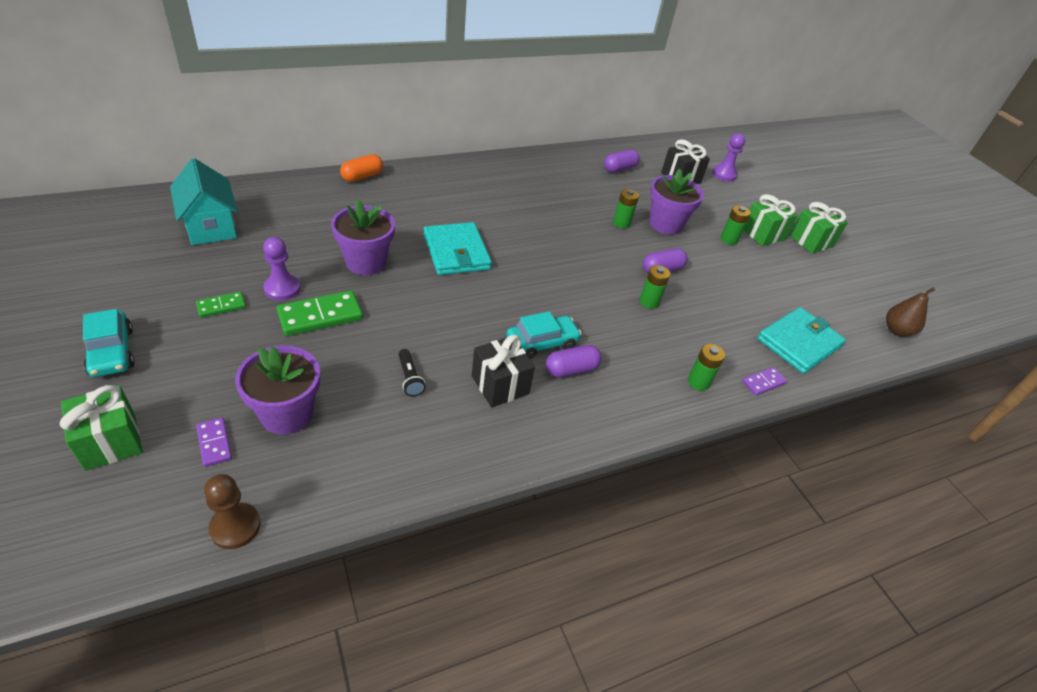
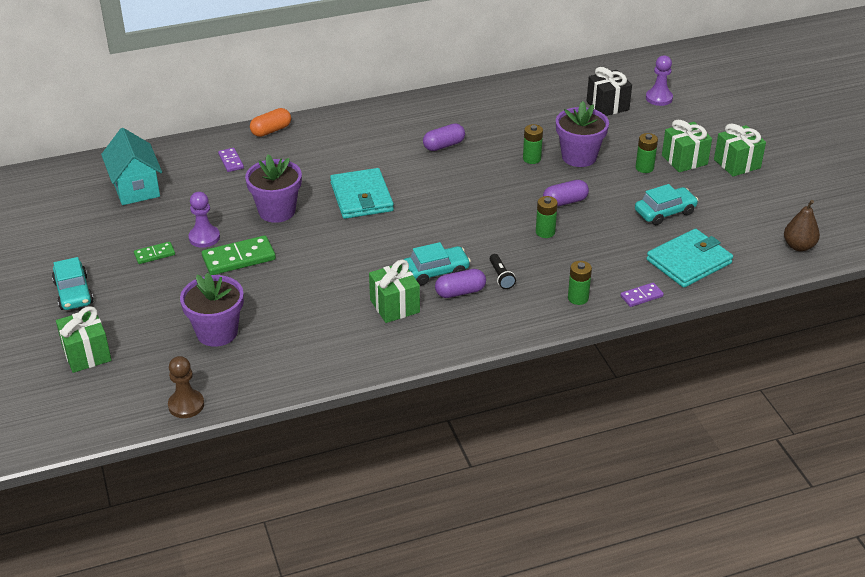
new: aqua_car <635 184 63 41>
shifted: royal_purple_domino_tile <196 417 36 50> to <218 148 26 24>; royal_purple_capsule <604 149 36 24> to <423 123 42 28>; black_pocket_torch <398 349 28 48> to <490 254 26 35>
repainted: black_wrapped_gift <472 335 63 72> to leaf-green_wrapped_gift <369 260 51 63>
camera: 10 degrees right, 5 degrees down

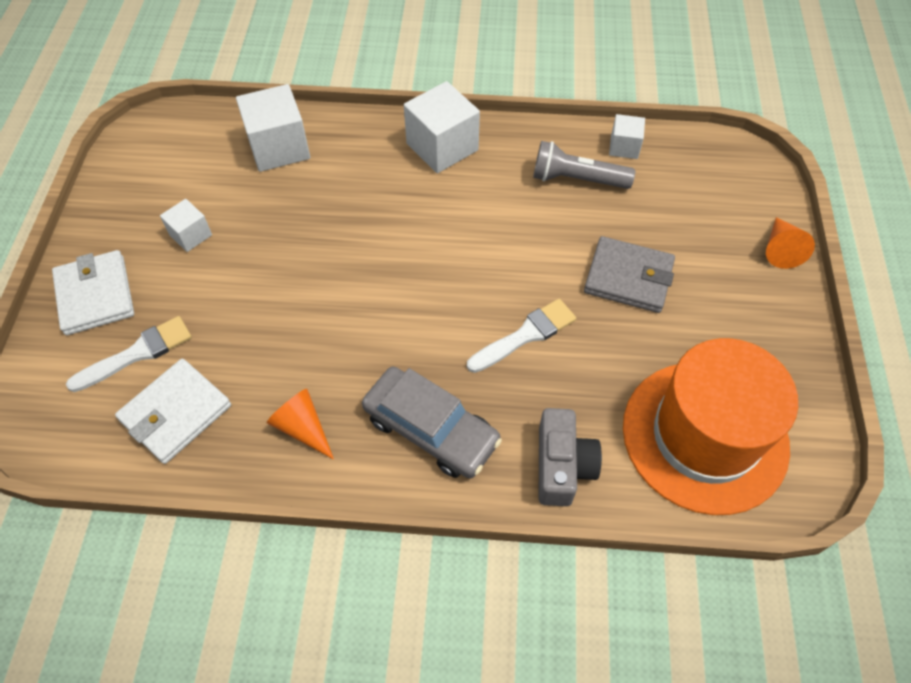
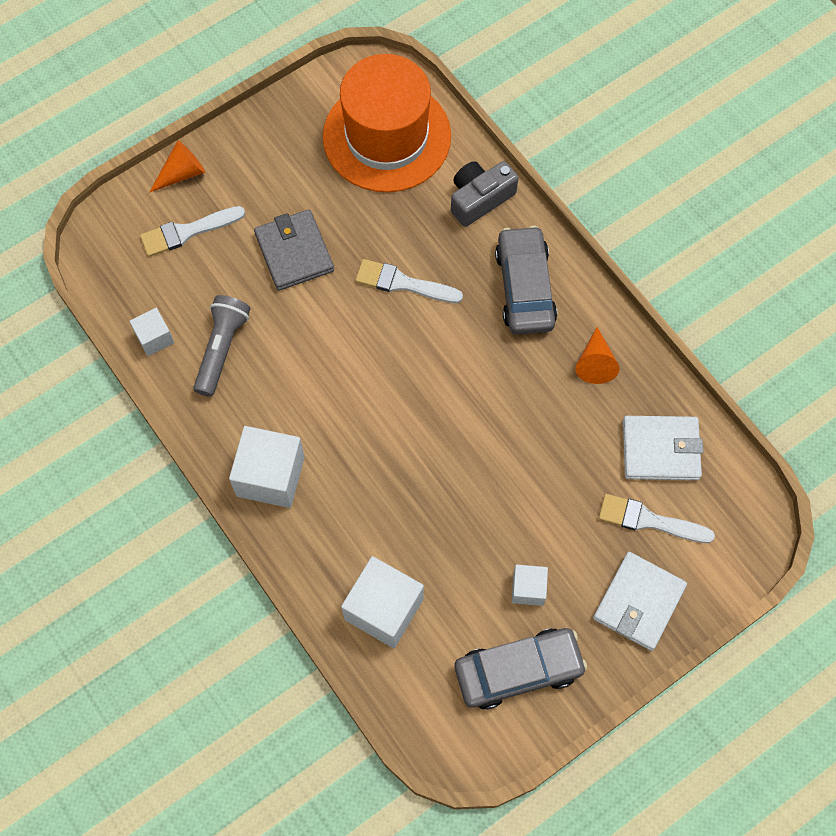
new: snow-white_brush <140 206 105 51>; gray_car <455 628 132 82>
rotated: gray_pocket_torch <533 141 102 48> = <193 295 57 102> 135 degrees counterclockwise
camera: 130 degrees left, 10 degrees up

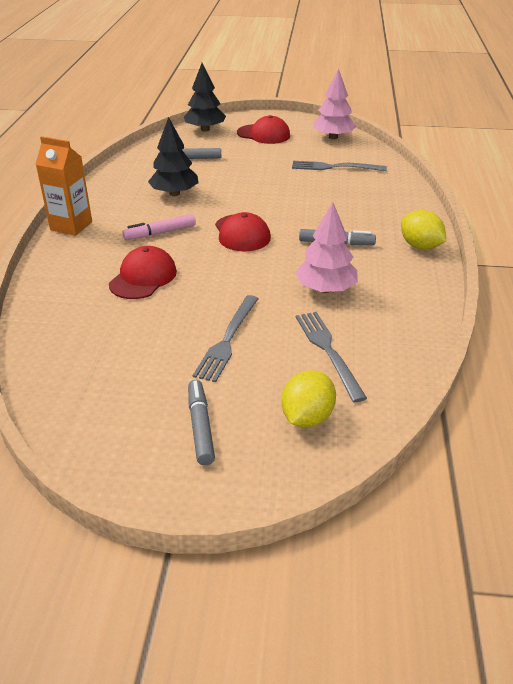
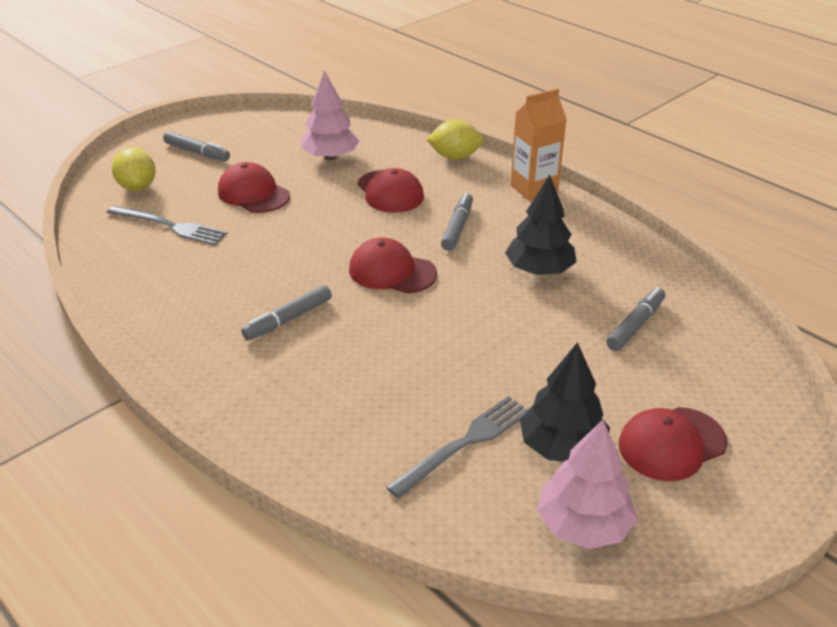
shifted: pink_fir_tree <295 202 63 91> to <301 71 59 89>; golden_lemon <401 210 45 40> to <426 120 58 40>; black_fir_tree <184 63 42 69> to <520 342 90 120>
swapped: gray_table_fork <193 295 66 87> to red_cap <218 162 72 51>
repainted: pink_felt_pen <122 214 74 26> to gray_felt_pen <441 193 32 58>
camera: 130 degrees right, 0 degrees up

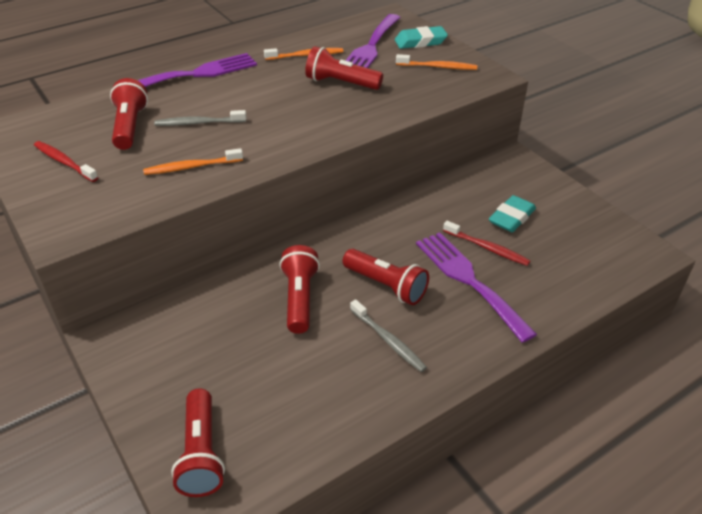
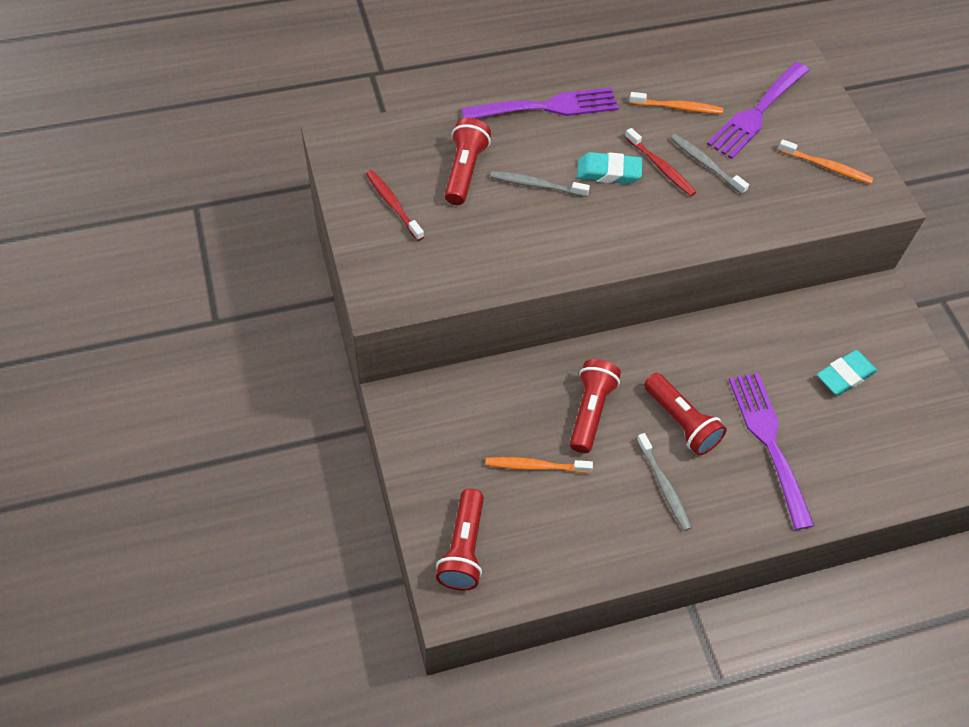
shifted: orange_dental_brush <143 148 100 27> to <485 457 108 16>; aqua_eraser <395 26 53 23> to <577 152 65 32>; red_dental_brush <443 221 87 45> to <625 128 71 68>
swapped: red_pocket_torch <305 46 78 44> to gray_dental_brush <670 134 79 61>
camera: 15 degrees right, 15 degrees up

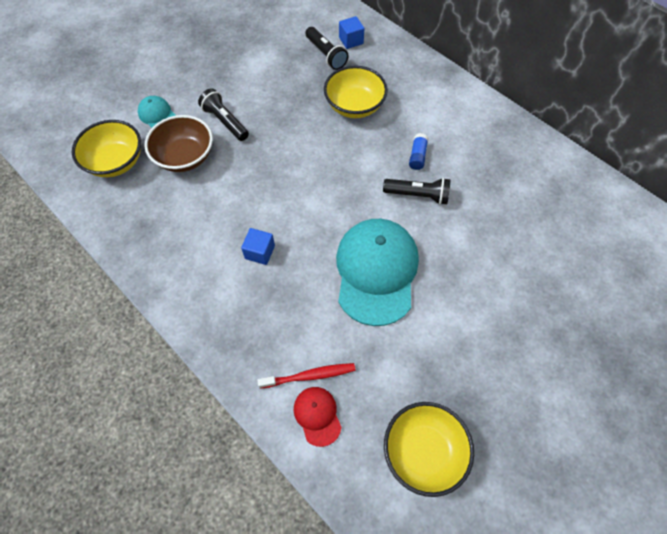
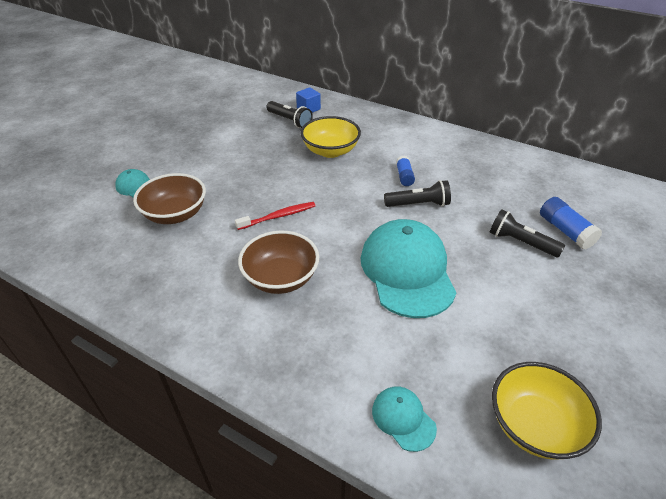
gone: golden_bowl <72 120 69 57>
new: blue_stick_of_glue <540 197 62 53>
shifted: red_dental_brush <257 363 99 26> to <235 202 80 28>; black_pocket_torch <198 89 51 52> to <490 209 75 48>
swapped: blue_solid_cube <241 228 34 37> to brown_bowl <238 230 81 64>
repainted: red_cap <294 387 48 60> to aqua_cap <372 386 65 66>
camera: 15 degrees left, 20 degrees down

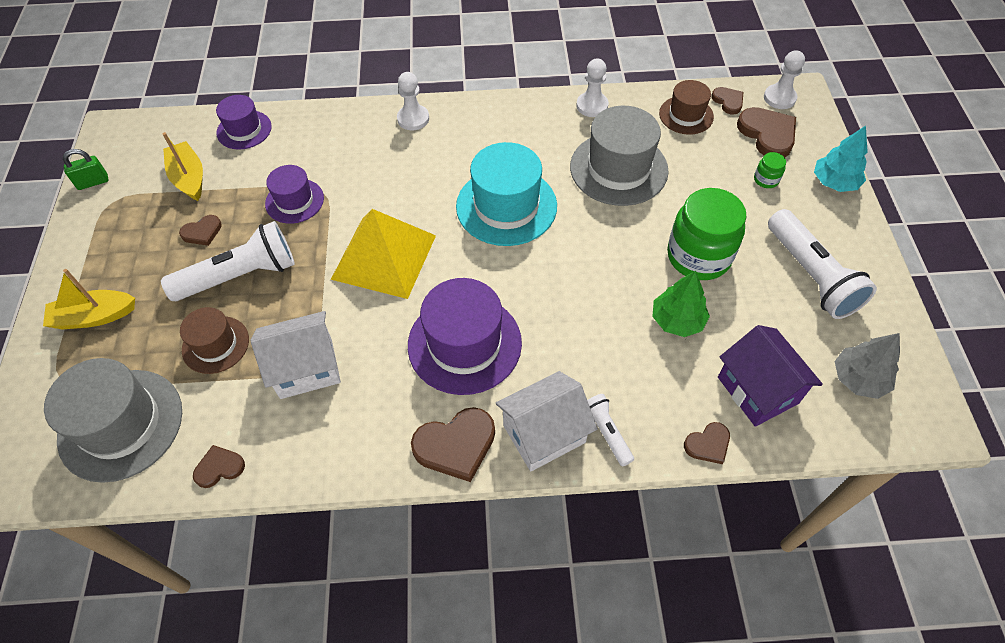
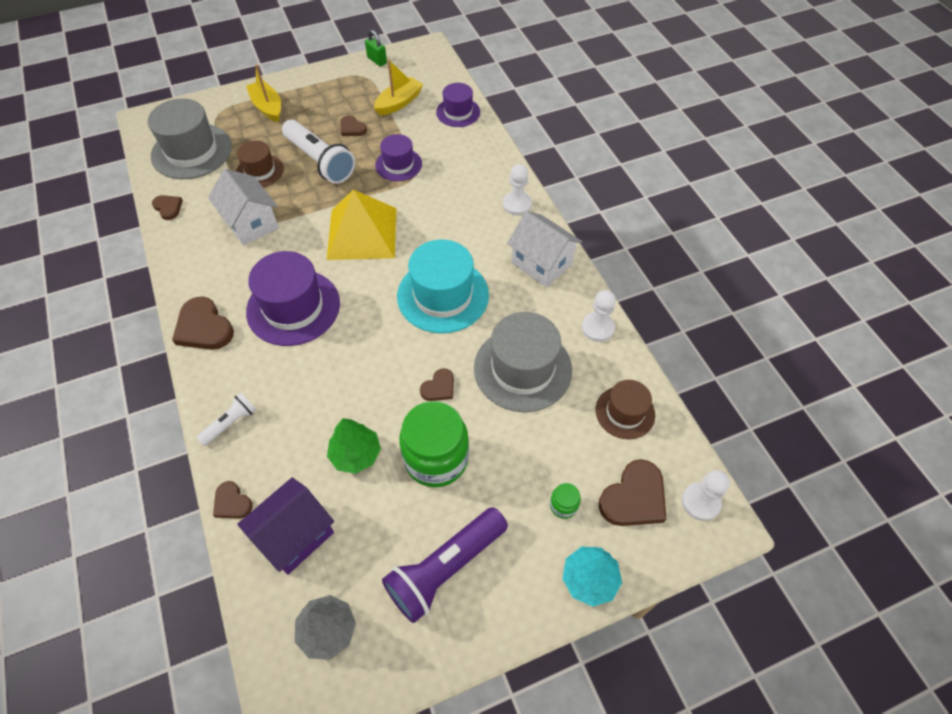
shifted: brown_heart_shape <711 87 32 28> to <420 368 34 33>; snow-white_house <496 371 102 101> to <507 211 75 76>
repainted: snow-white_pocket_torch <768 209 109 110> to royal_purple_pocket_torch <382 507 126 116>
camera: 70 degrees right, 0 degrees up

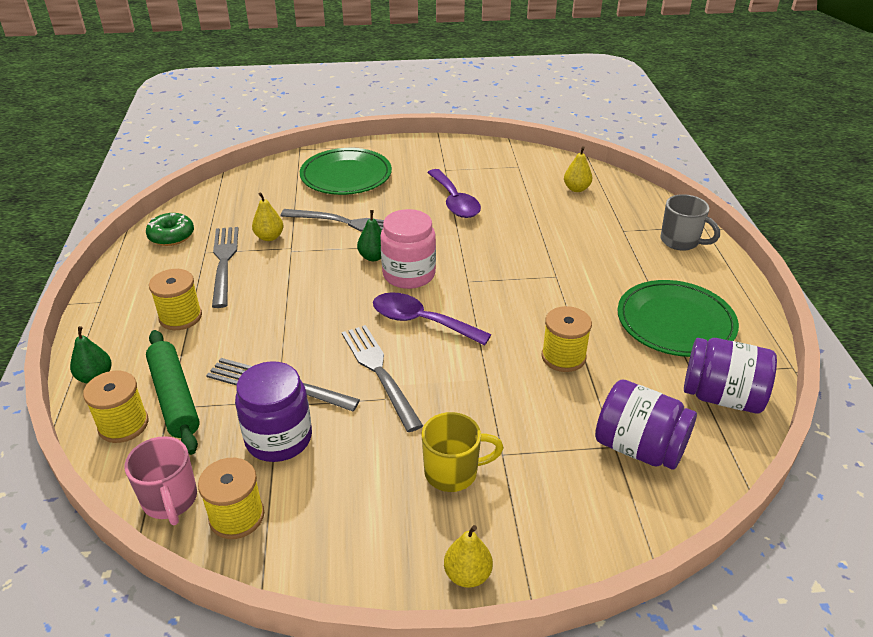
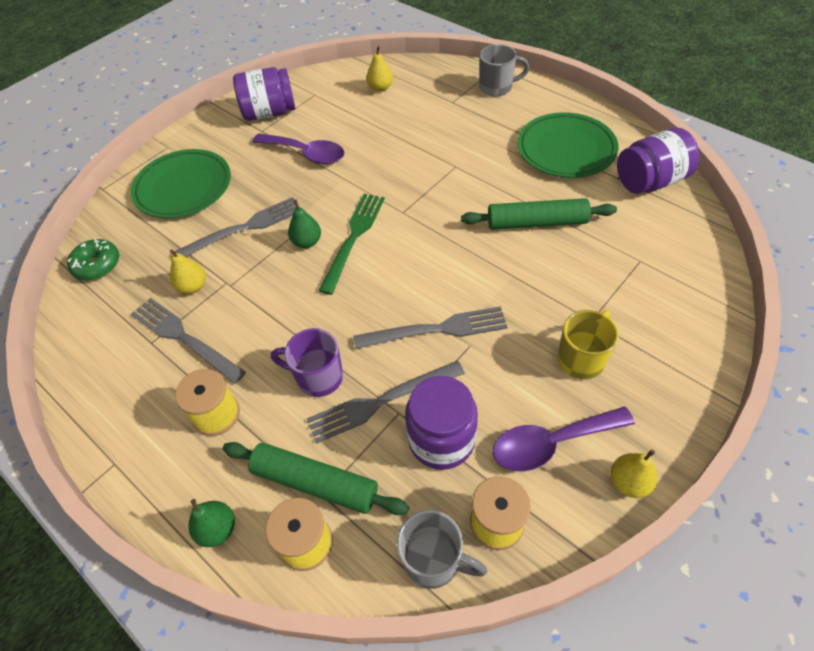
new: royal_purple_mug <271 328 72 69>
shifted: leaf-green_doughnut <146 213 48 33> to <67 239 52 41>; royal_purple_jar <595 380 102 90> to <233 67 62 54>; royal_purple_spoon <373 292 119 54> to <493 407 142 64>; golden_pear <444 525 49 63> to <611 449 47 49>
swapped: pink_jar <380 209 56 80> to leaf-green_table_fork <319 194 66 101>; golden_bobbin <541 306 51 66> to leaf-green_pastry_roller <461 198 156 31>
repainted: pink_mug <124 436 73 89> to gray_mug <397 510 90 79>
rotated: gray_table_fork <342 325 81 107> = <353 306 155 43> 150 degrees clockwise
camera: 40 degrees left, 15 degrees up

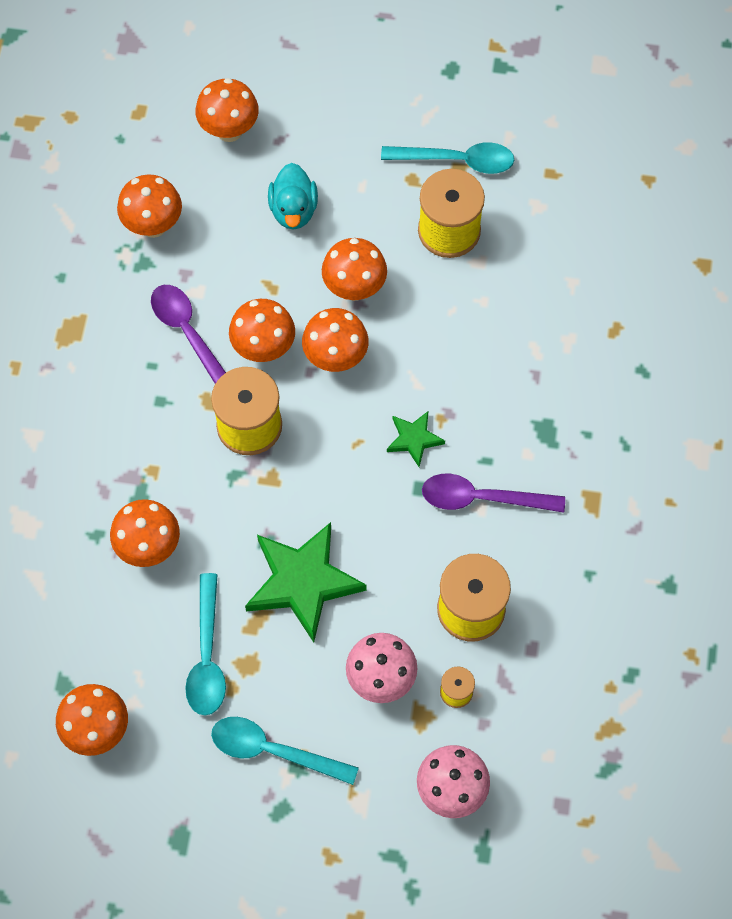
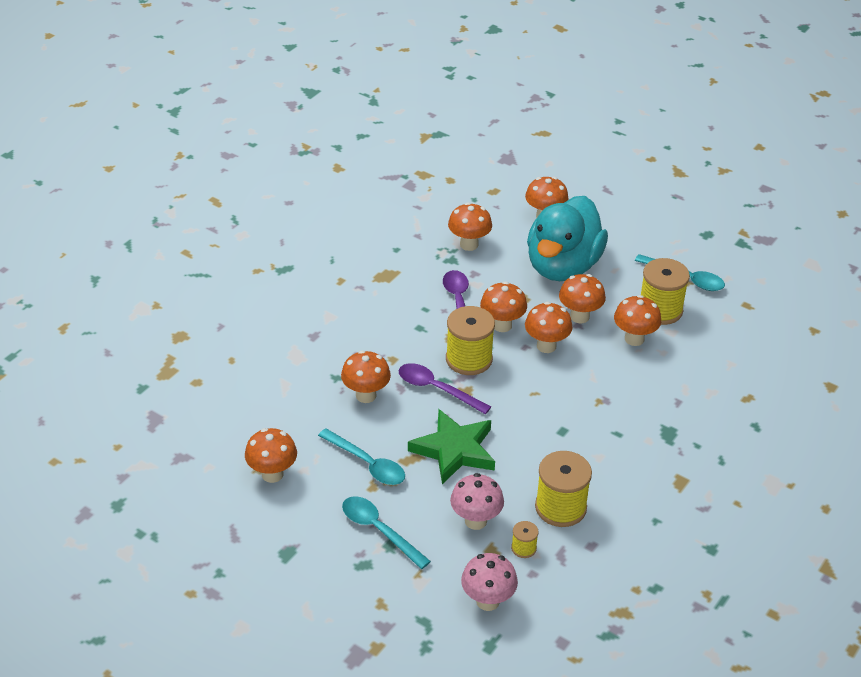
gone: leaf-green_star_shape <387 411 58 56>
new: orange_toadstool <614 295 47 51>
shifted: royal_purple_spoon <422 474 143 39> to <399 363 92 51>
rotated: aqua_spoon <185 573 41 142> = <318 428 87 57> 75 degrees counterclockwise
scaled: aqua_rubber_duck <268 163 50 66> = <527 196 81 85> x2.17
camera: 25 degrees right, 25 degrees down

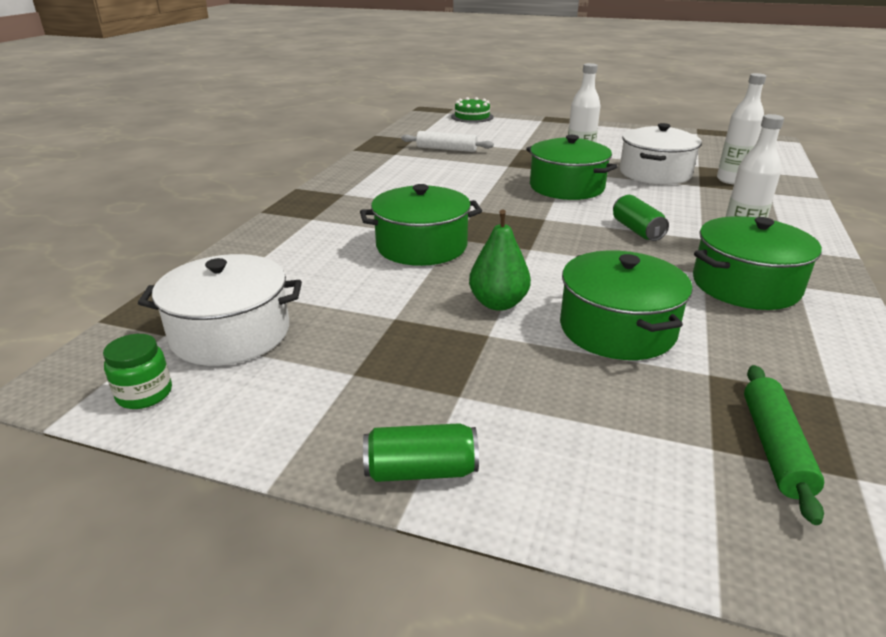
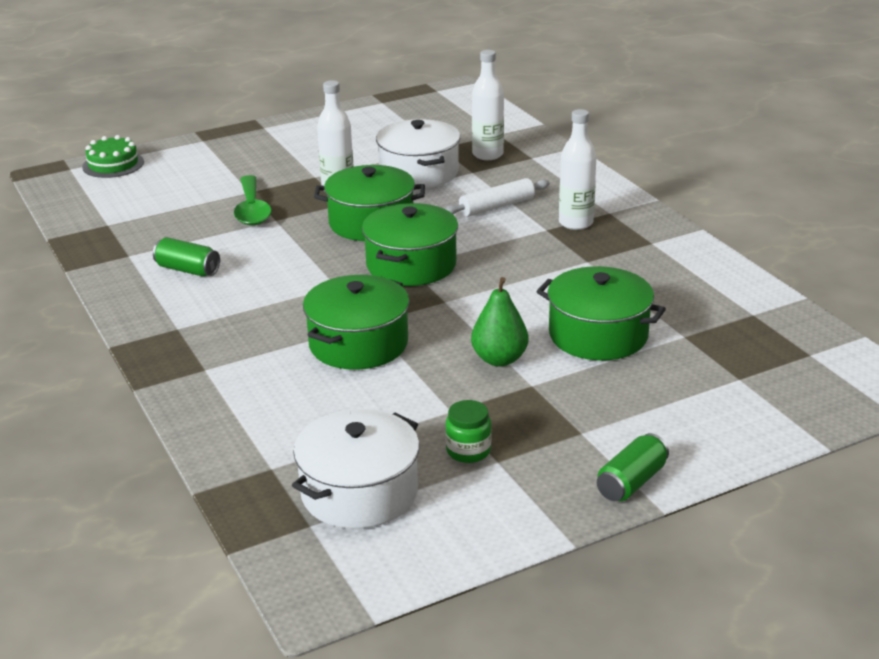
gone: leaf-green_pastry_roller <744 365 80 160>
new: leaf-green_spoon <234 175 38 51>
shifted: leaf-green_tin <613 195 56 46> to <153 237 67 40>; leaf-green_cooking_pot <693 216 129 94> to <362 203 96 83>; snow-white_pastry_roller <401 131 93 21> to <444 178 106 39>; leaf-green_jar <103 334 69 75> to <445 400 47 63>
camera: 45 degrees left, 0 degrees up

